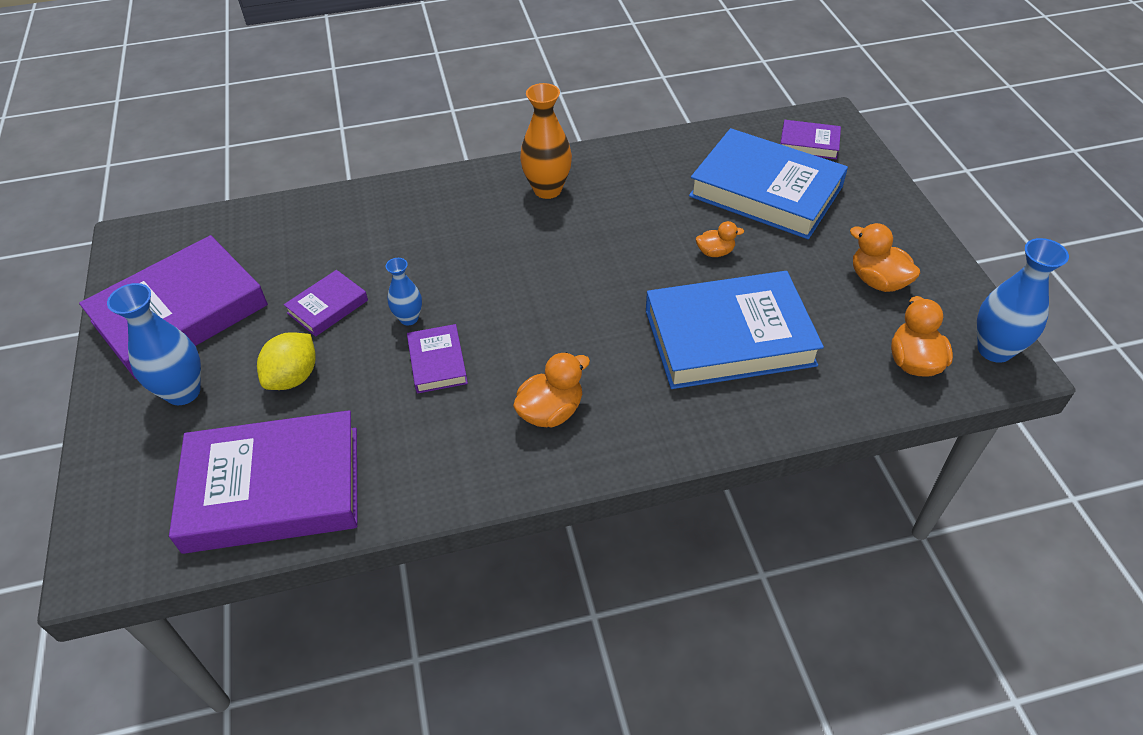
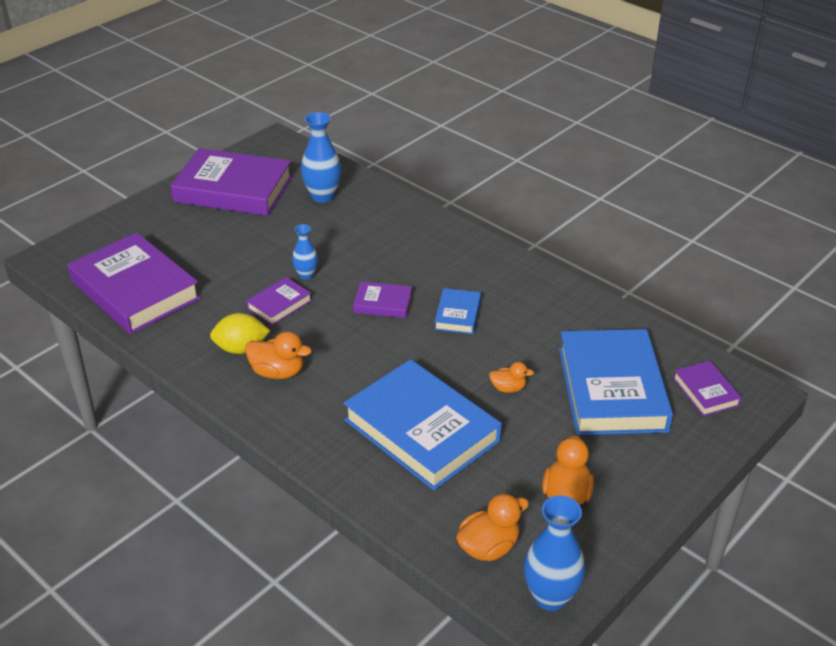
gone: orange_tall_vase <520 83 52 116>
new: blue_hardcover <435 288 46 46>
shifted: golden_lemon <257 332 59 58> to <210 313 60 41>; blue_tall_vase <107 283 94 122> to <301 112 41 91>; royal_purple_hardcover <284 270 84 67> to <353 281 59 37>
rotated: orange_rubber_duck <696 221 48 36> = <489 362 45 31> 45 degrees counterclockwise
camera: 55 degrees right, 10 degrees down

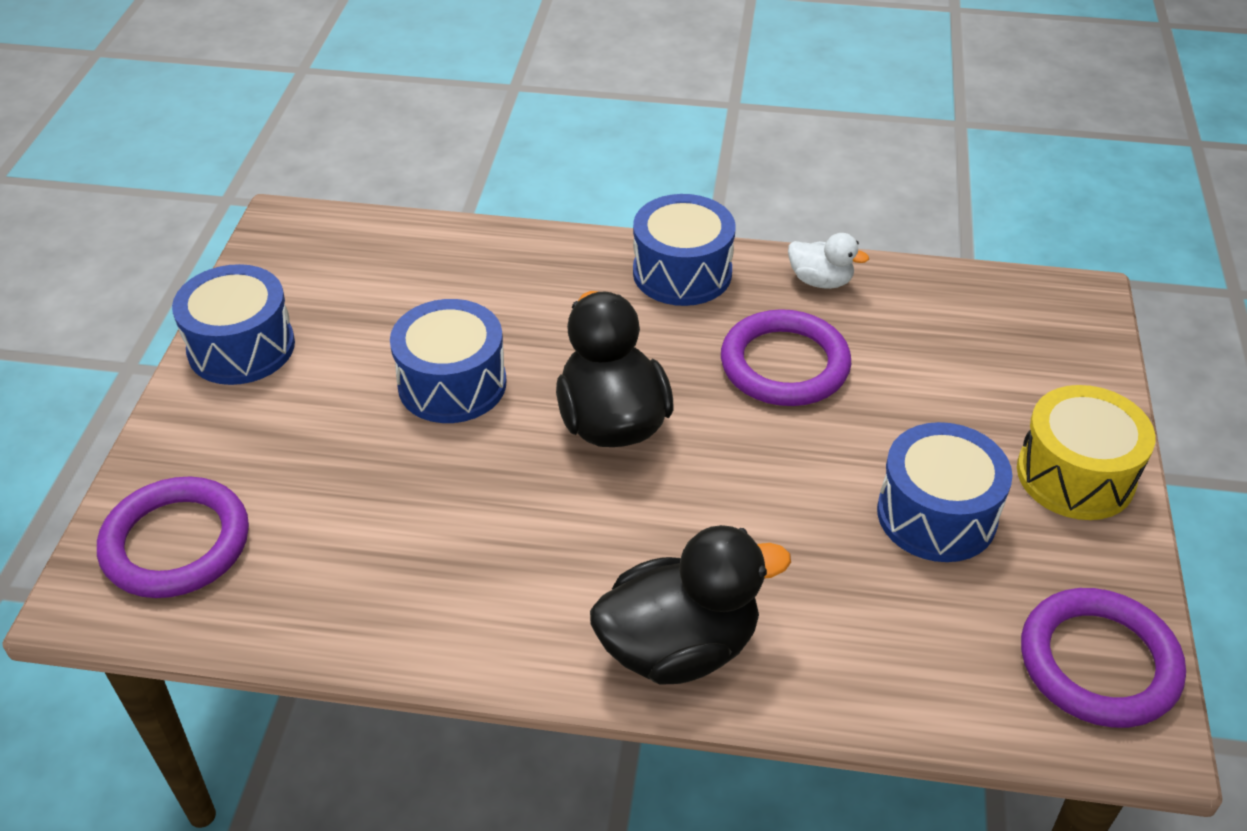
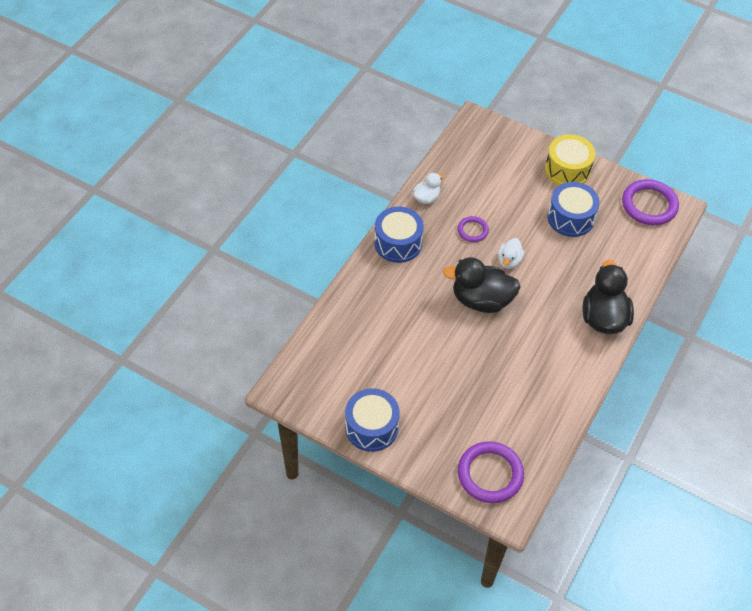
gone: blue_drum <390 299 117 124>
new: snow-white_rubber_duck <498 238 26 31>
scaled: royal_purple_hoop <721 309 130 97> = <458 216 31 26> x0.54
camera: 70 degrees left, 10 degrees up

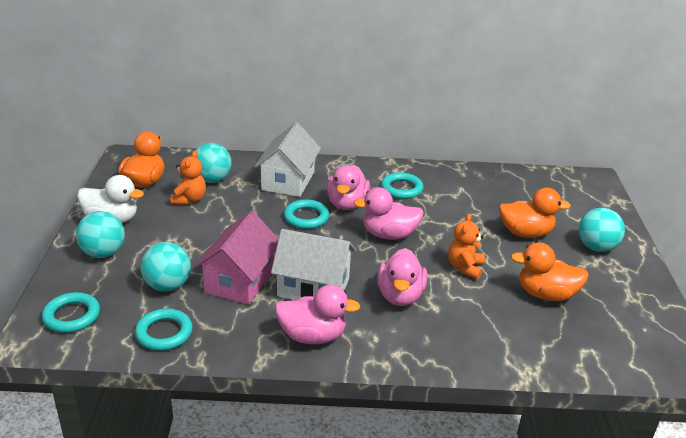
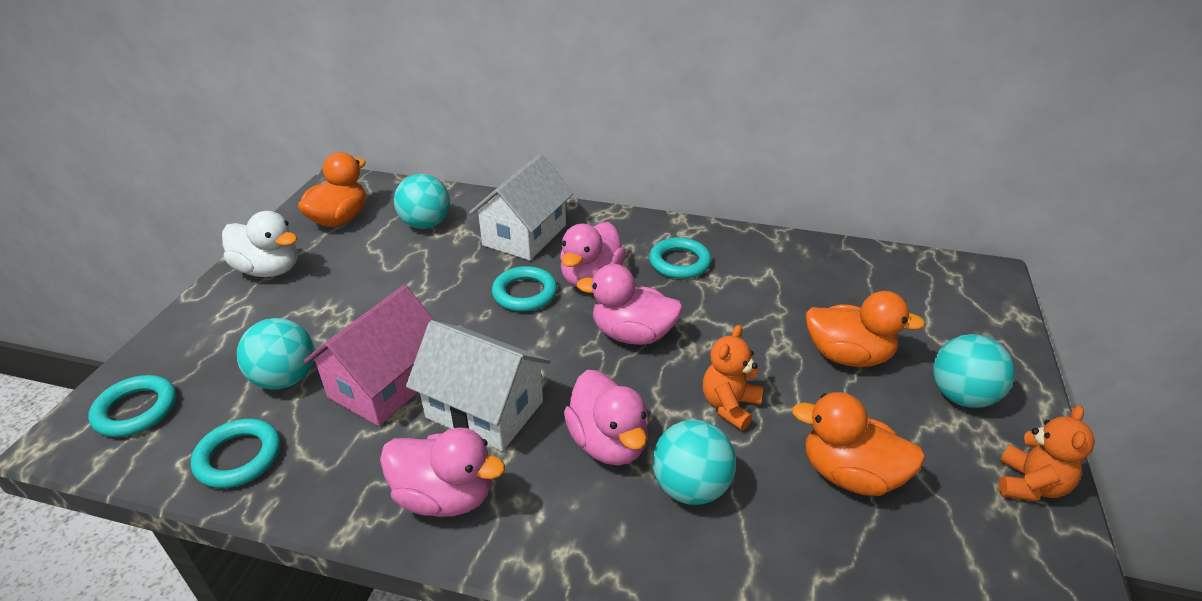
shifted: aqua_ball <76 211 49 47> to <652 420 84 85>; orange_stuffed_bear <171 151 35 54> to <999 405 96 97>
rotated: pink_rubber_duck <377 248 50 58> = <564 370 85 95> 45 degrees counterclockwise
camera: 15 degrees right, 5 degrees up

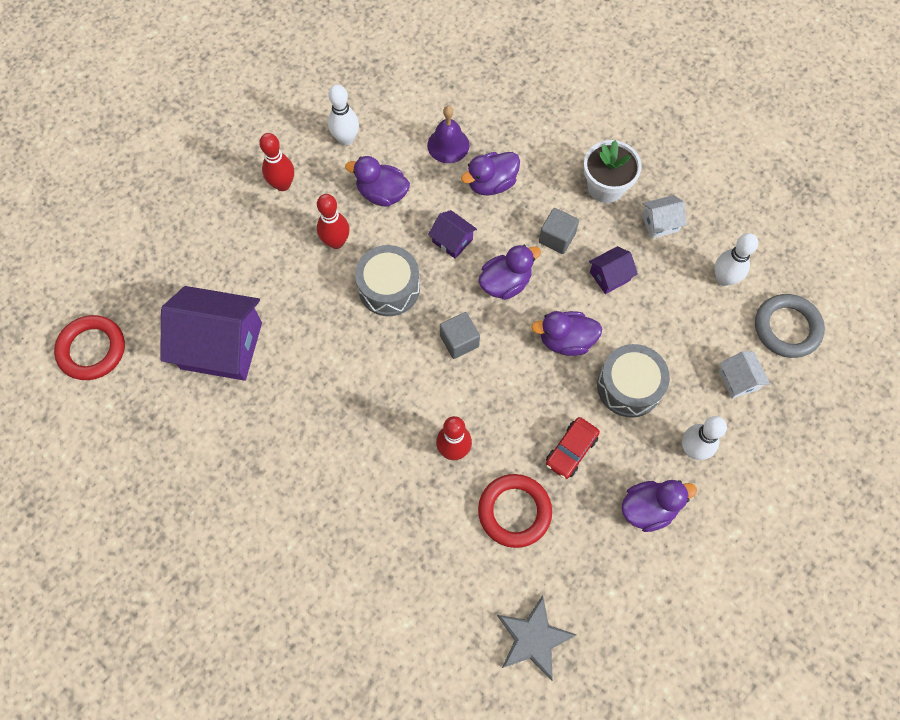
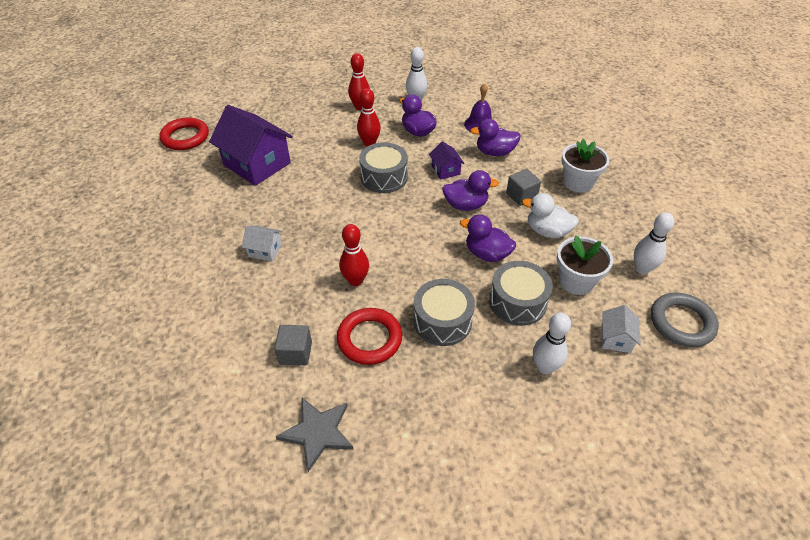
gone: royal_purple_rubber_duck <621 480 76 52>
new: snow-white_potted_plant <557 236 56 59>
shifted: snow-white_house <642 195 45 44> to <242 226 40 36>; gray_solid_cube <440 312 40 47> to <274 325 38 40>
swapped: red_car <546 417 54 62> to gray_drum <413 279 62 67>; royal_purple_house <589 246 49 48> to snow-white_rubber_duck <522 193 57 45>
camera: 30 degrees right, 20 degrees down

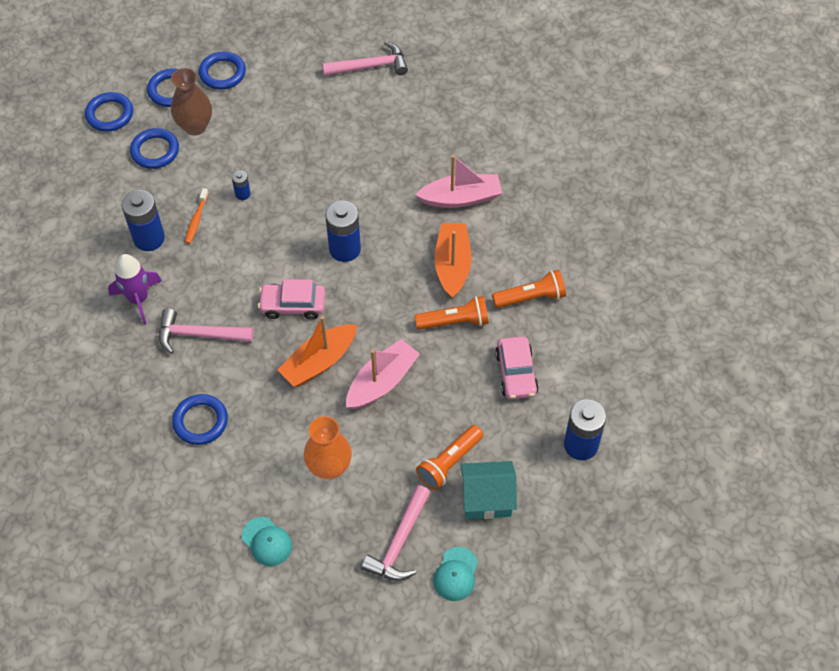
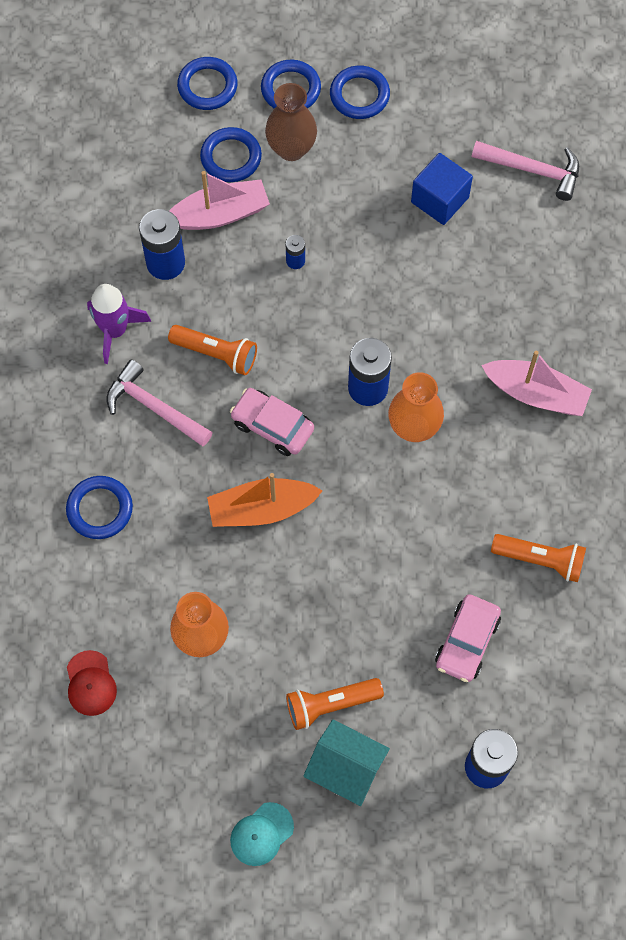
gone: orange_dental_brush <185 188 24 56>; pink_carpenter's_hammer <361 485 70 96>; orange_boat <434 223 38 75>
new: orange_tall_vase <388 372 56 70>; blue_solid_cube <411 153 62 72>
shifted: orange_pocket_torch <415 296 74 34> to <168 325 89 50>; pink_boat <346 339 74 70> to <169 171 101 59>
repainted: aqua_cap <242 517 50 49> to red_cap <67 650 50 66>
camera: 30 degrees right, 10 degrees up

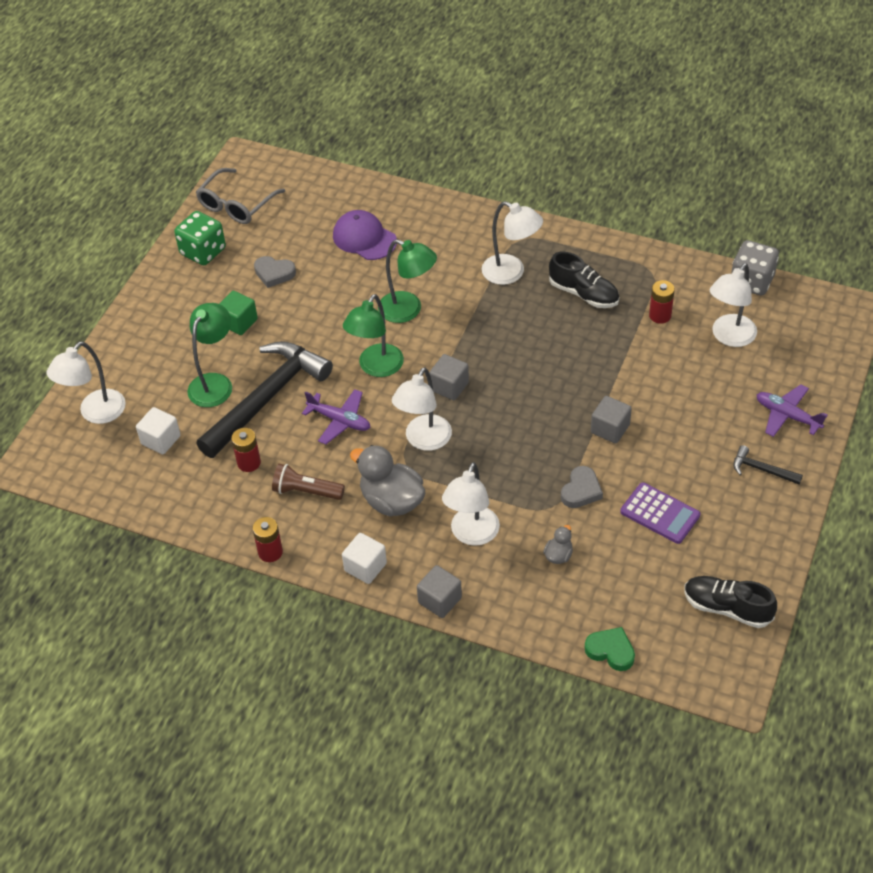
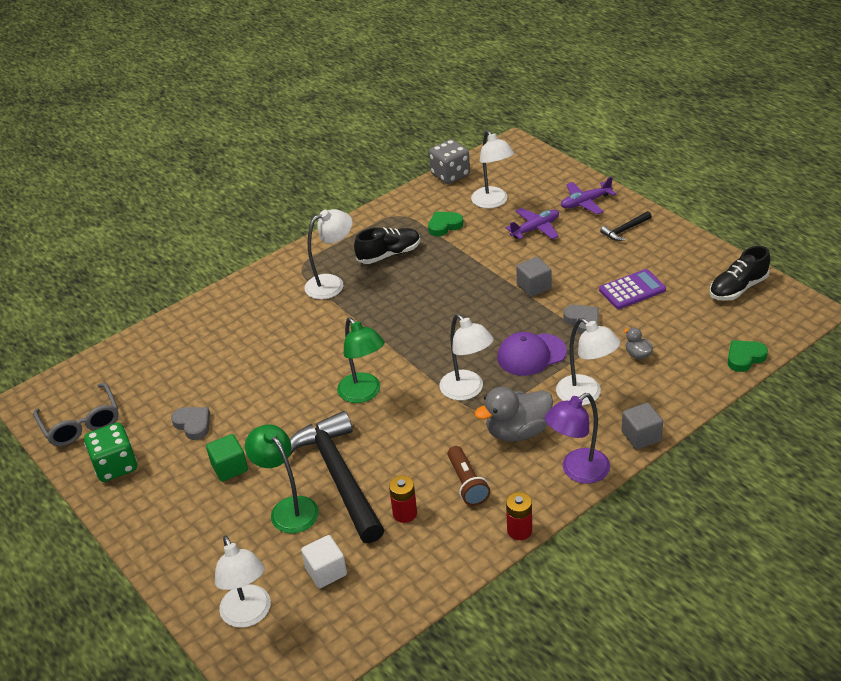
gone: leaf-green_reading_lamp <378 239 59 84>; gray_solid_cube <429 354 40 46>
shifted: royal_purple_cap <333 210 64 50> to <497 332 70 44>; royal_purple_plane <302 389 68 56> to <505 208 54 32>
swapped: red_power_cell <649 280 26 44> to leaf-green_heart_shape <428 211 35 25>; snow-white_solid_cube <342 533 45 51> to royal_purple_reading_lamp <545 393 65 91>
rotated: gray_heart_shape <254 256 42 32> = <171 407 39 33> 90 degrees counterclockwise; brown_pocket_torch <272 464 73 36> = <447 446 43 60> 60 degrees counterclockwise
camera: 60 degrees left, 10 degrees down

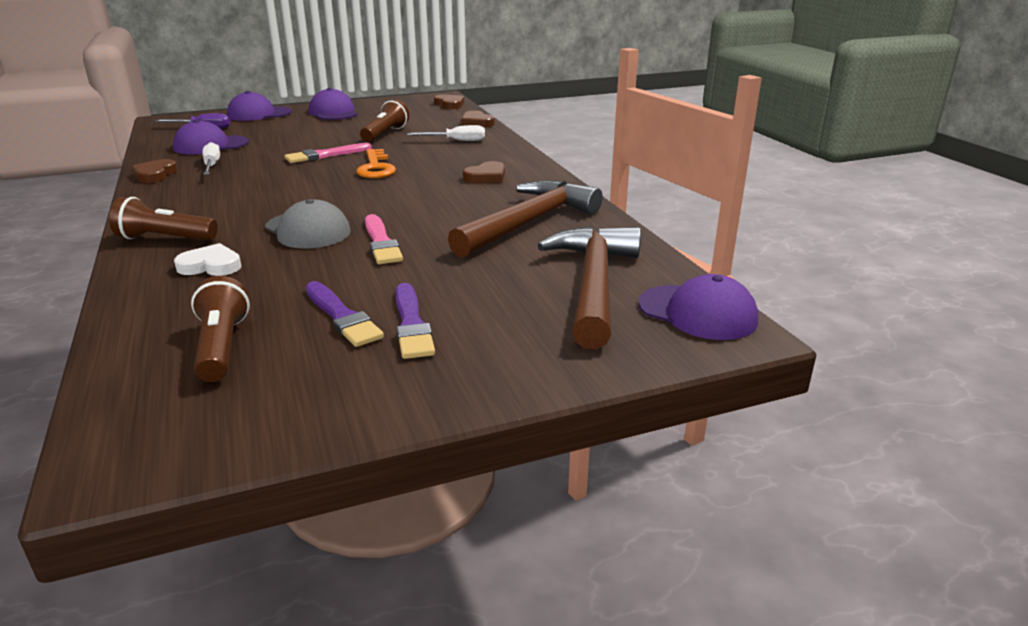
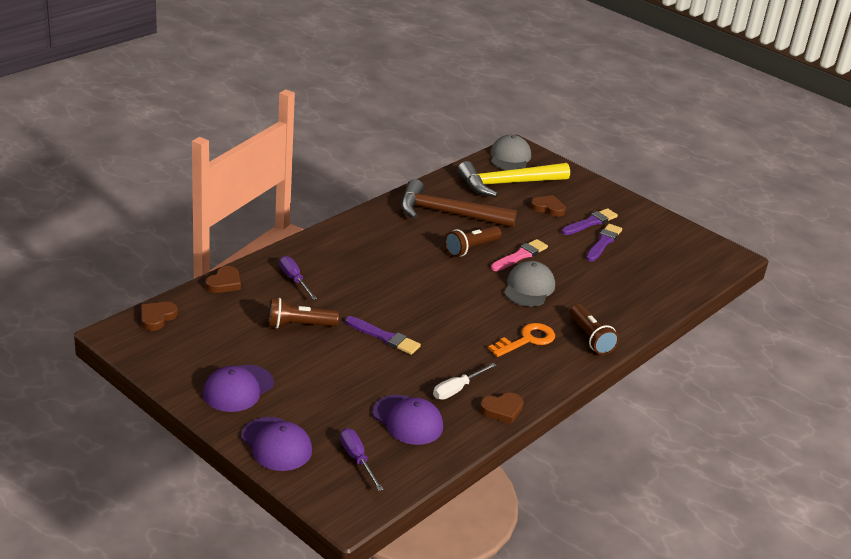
gone: snow-white_heart_shape <174 243 67 33>
shifted: brown_pocket_torch <191 276 59 106> to <445 226 57 31>; orange_latchkey <356 149 40 29> to <488 323 67 34>; brown_heart_shape <463 161 42 22> to <530 195 36 22>
repainted: snow-white_flat_screwdriver <407 125 78 16> to royal_purple_flat_screwdriver <279 256 38 44>; pink_brush <284 143 88 20> to royal_purple_brush <345 316 76 39>; brown_carpenter's_hammer <538 226 103 123> to golden_carpenter's_hammer <458 161 112 36>; royal_purple_cap <638 274 120 66> to gray_cap <490 135 41 35>
camera: 120 degrees left, 5 degrees up

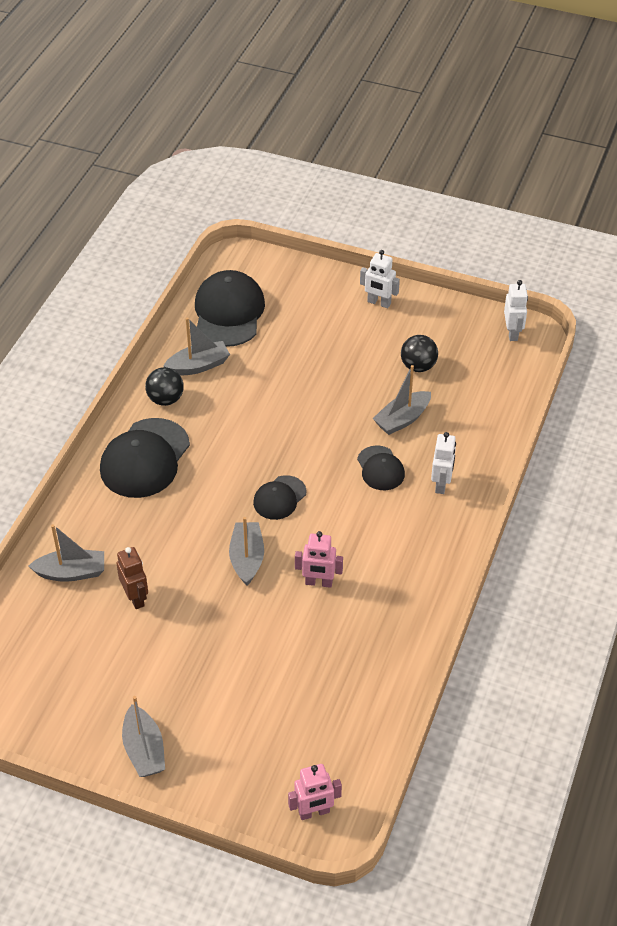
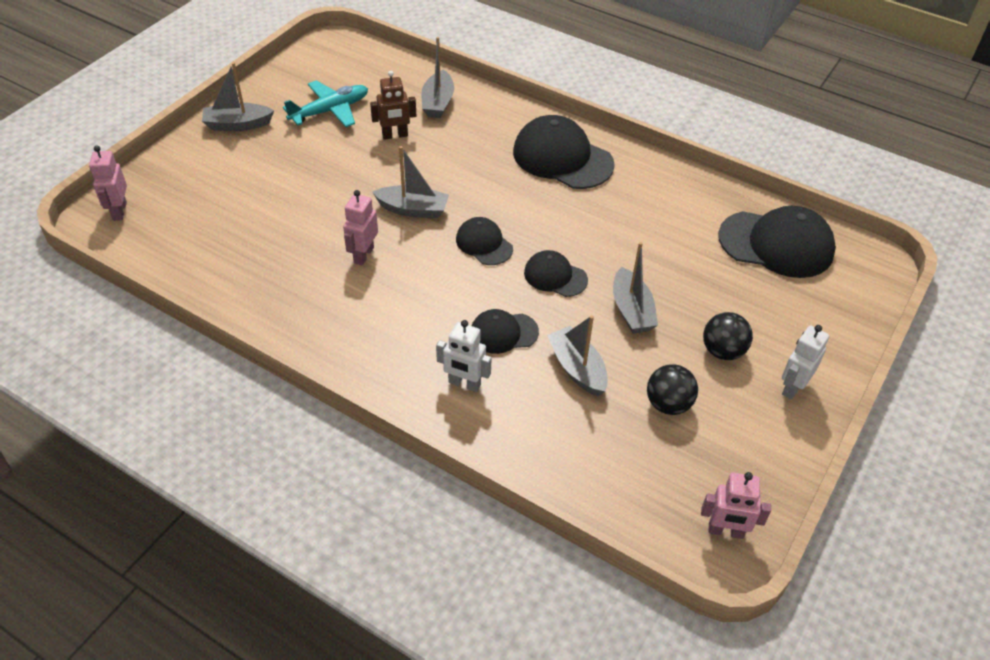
new: aqua_plane <283 81 85 46>; black_cap <524 250 64 47>
shifted: gray_boat <163 318 67 58> to <613 242 45 92>; black_ball <145 367 39 39> to <703 312 50 48>
repainted: snow-white_toy_robot <504 280 24 61> to pink_toy_robot <701 472 70 67>
camera: 100 degrees right, 0 degrees up

